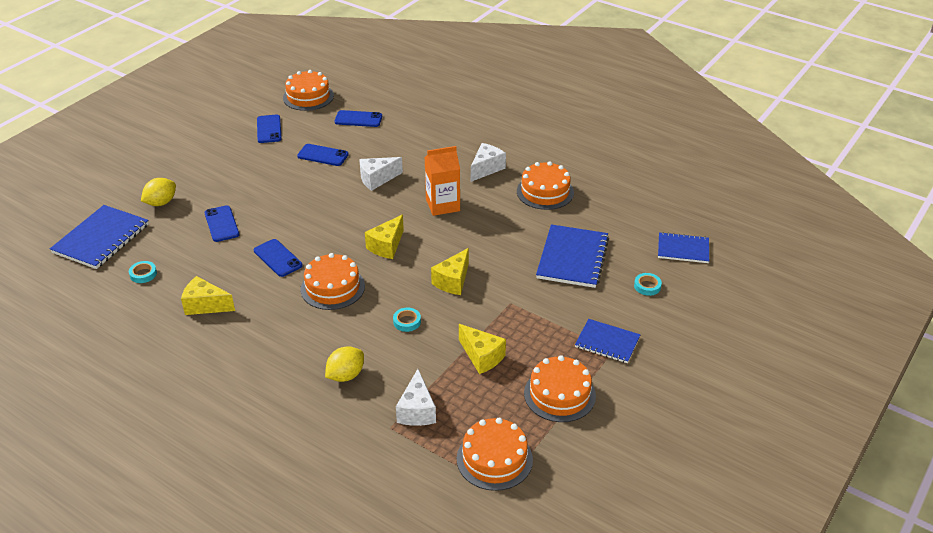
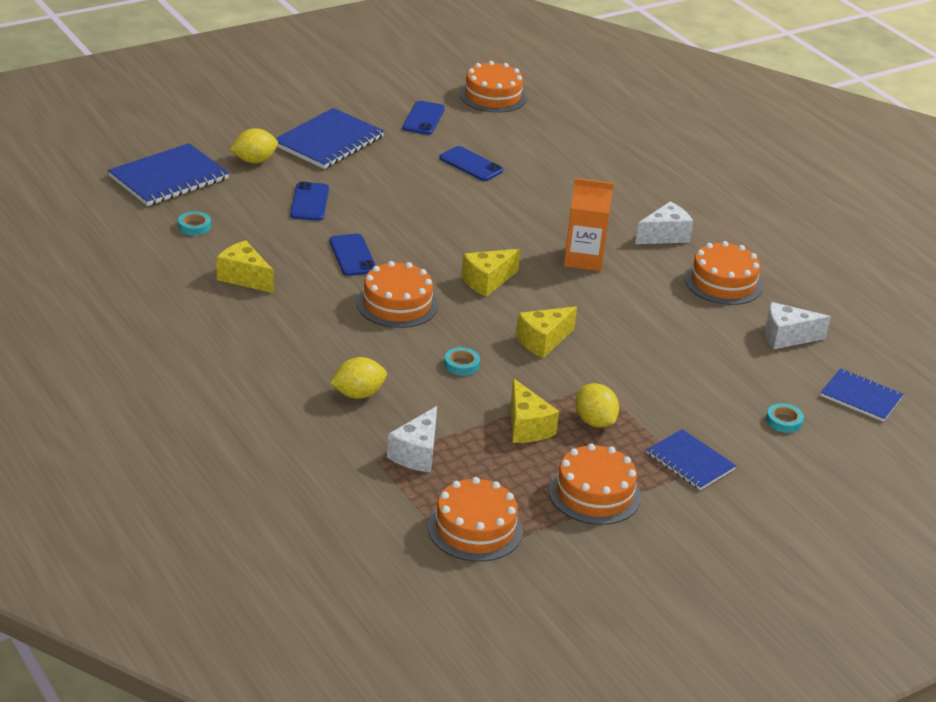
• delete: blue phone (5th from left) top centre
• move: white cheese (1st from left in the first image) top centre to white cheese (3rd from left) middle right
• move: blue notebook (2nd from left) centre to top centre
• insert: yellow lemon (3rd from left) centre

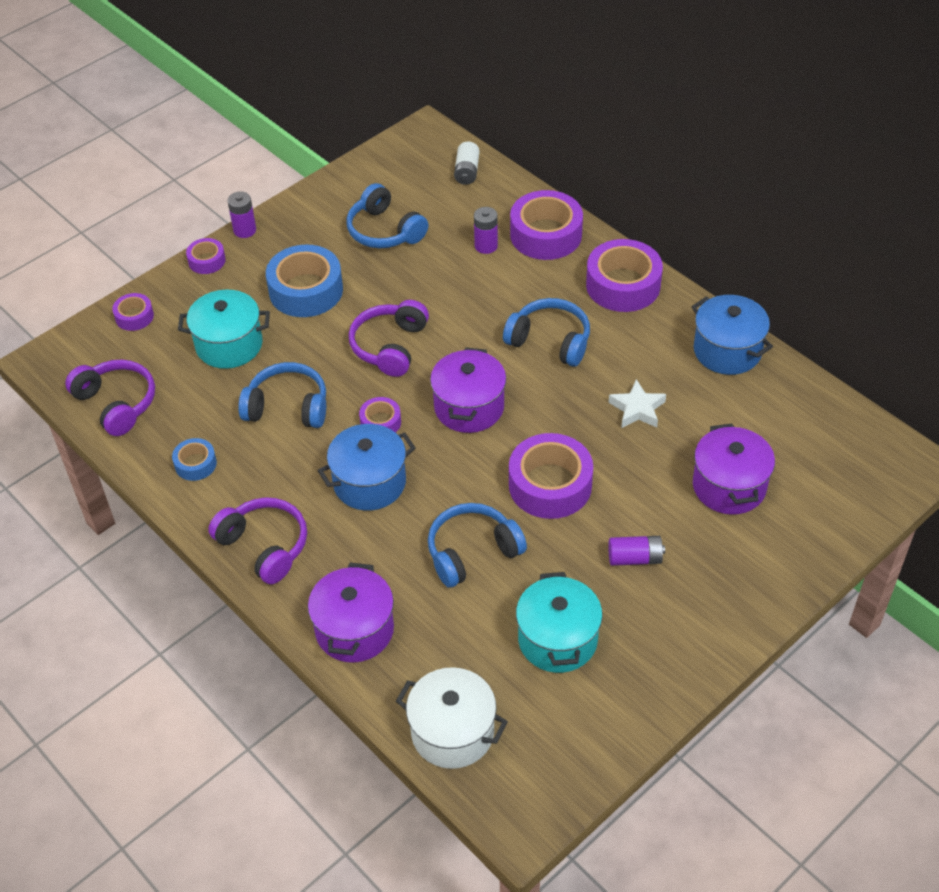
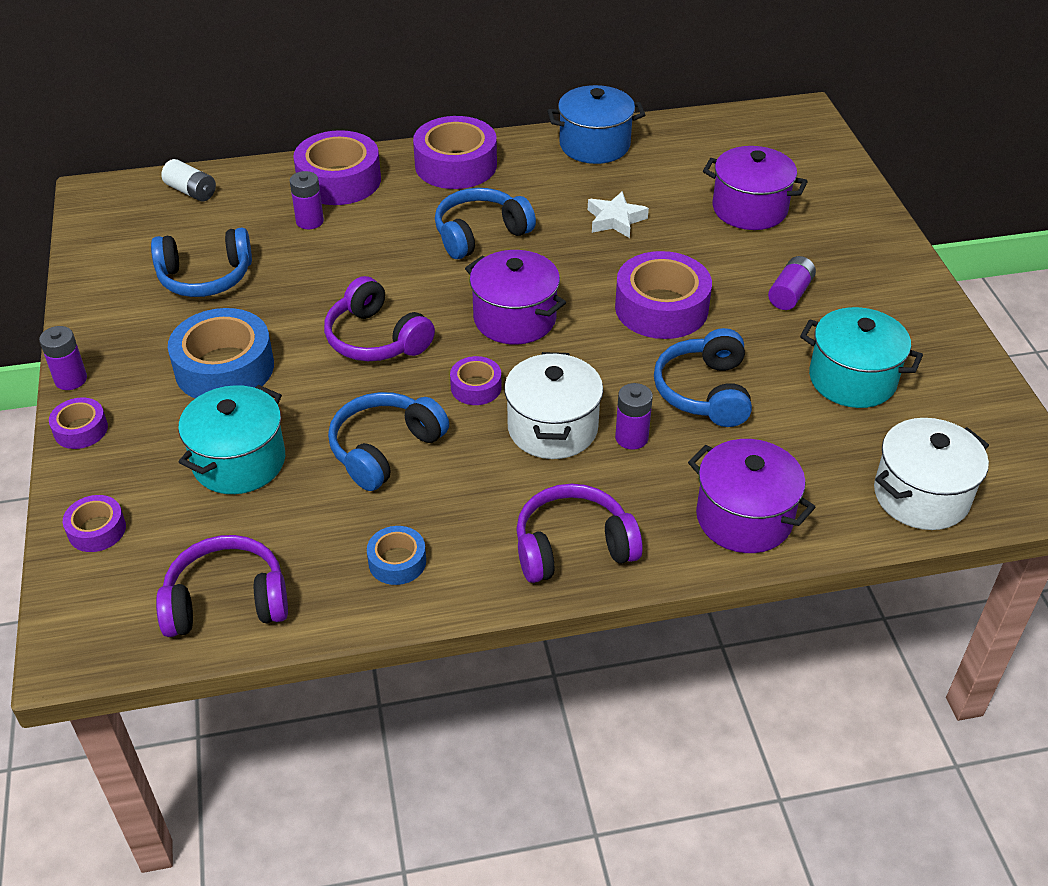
• recolor: blue pot (1st from left) centre to white pot (1st from left) centre
• insert: purple battery (3rd from left) centre

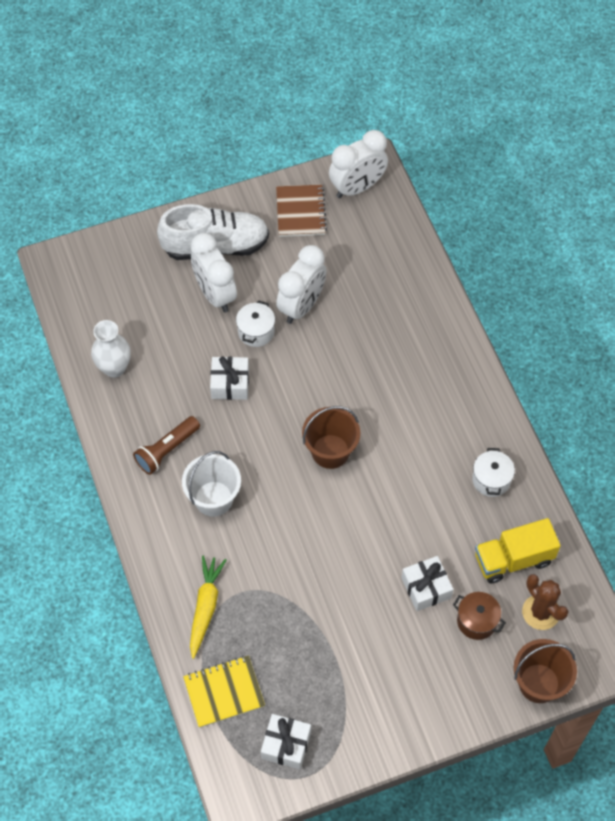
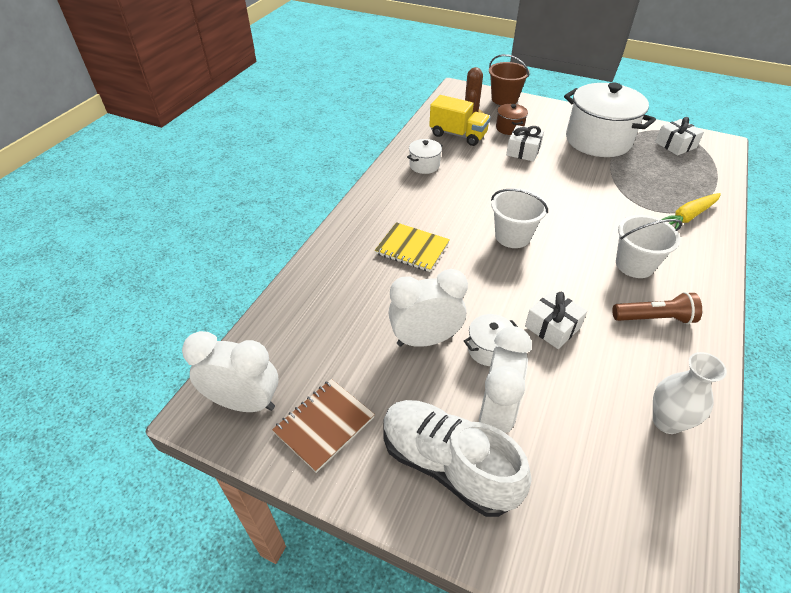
• move: yellow notebook bottom centre to centre
• recolor: brown bucket (1st from left) centre to white bucket (1st from left) centre
• insert: white pot (3rd from left) top right

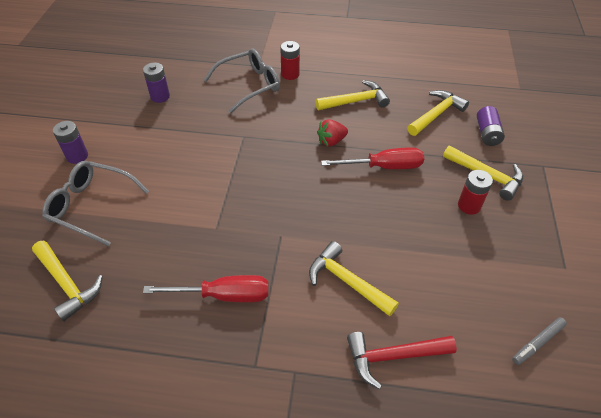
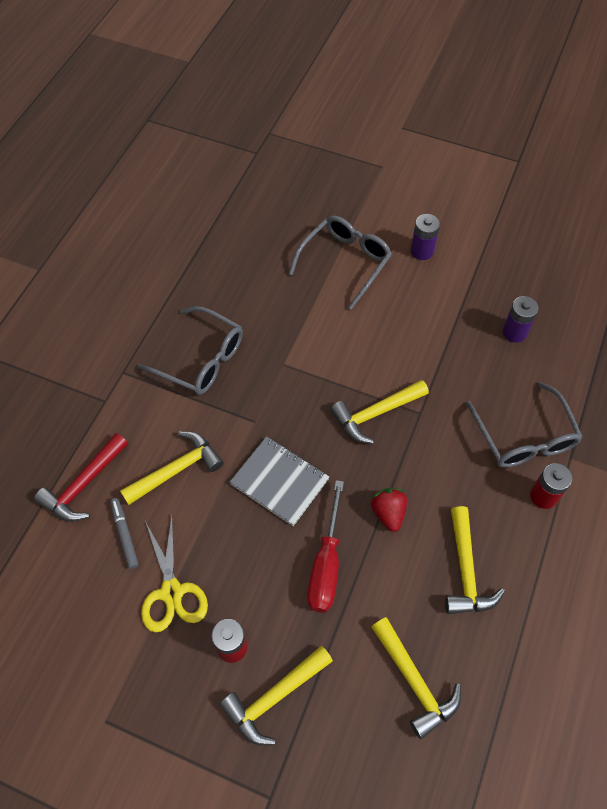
• move: yellow hammer (1st from left in the first image) bottom left to yellow hammer (3rd from left) centre
• replace: red screwdriver (1st from left) bottom centre to grey glasses (1st from left) middle left
• rotate: red hammer bottom right = middle left 150 degrees counterclockwise
• delete: purple battery (3rd from left) top right
• move: grey marker bottom right to middle left
• insert: yellow scissors bottom left
• insert: grey notebook centre

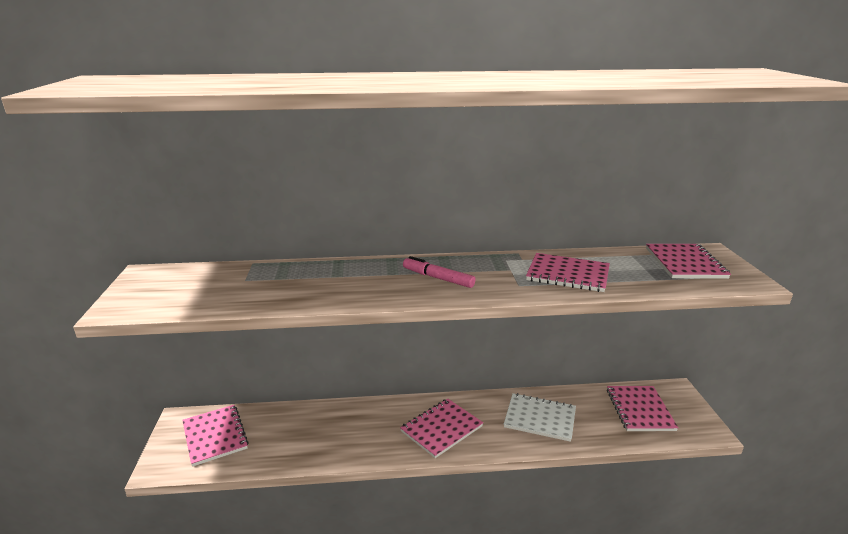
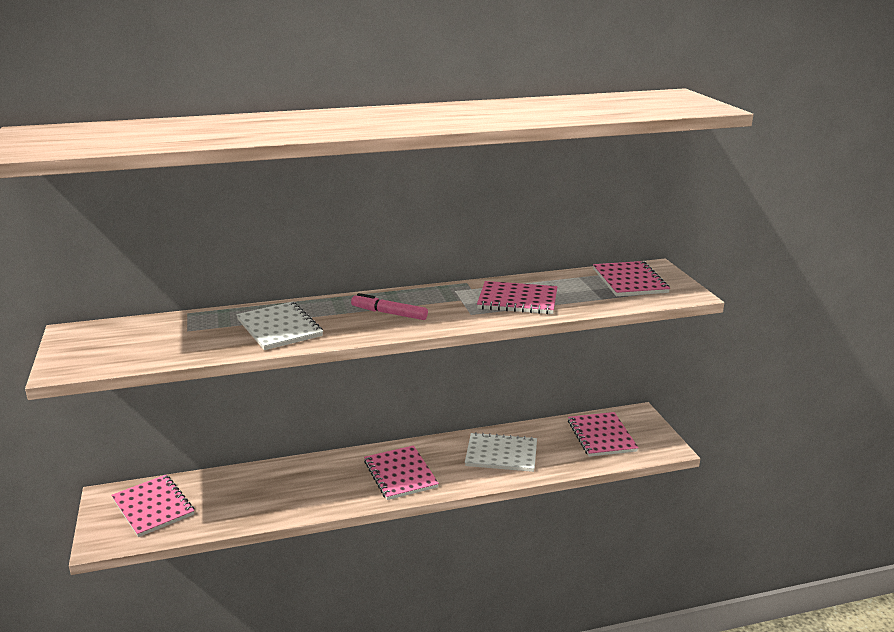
• rotate: pink notebook (2nd from left) bottom centre = bottom centre 60 degrees counterclockwise
• insert: white notebook (1st from left) middle left

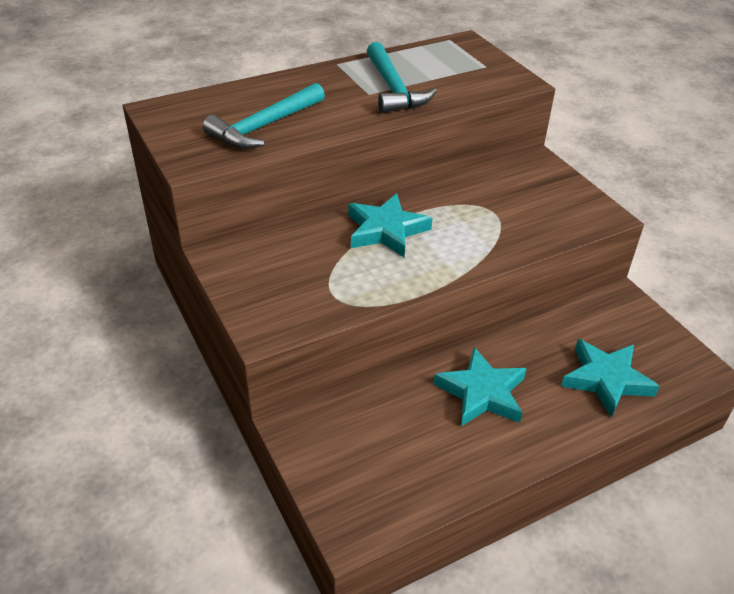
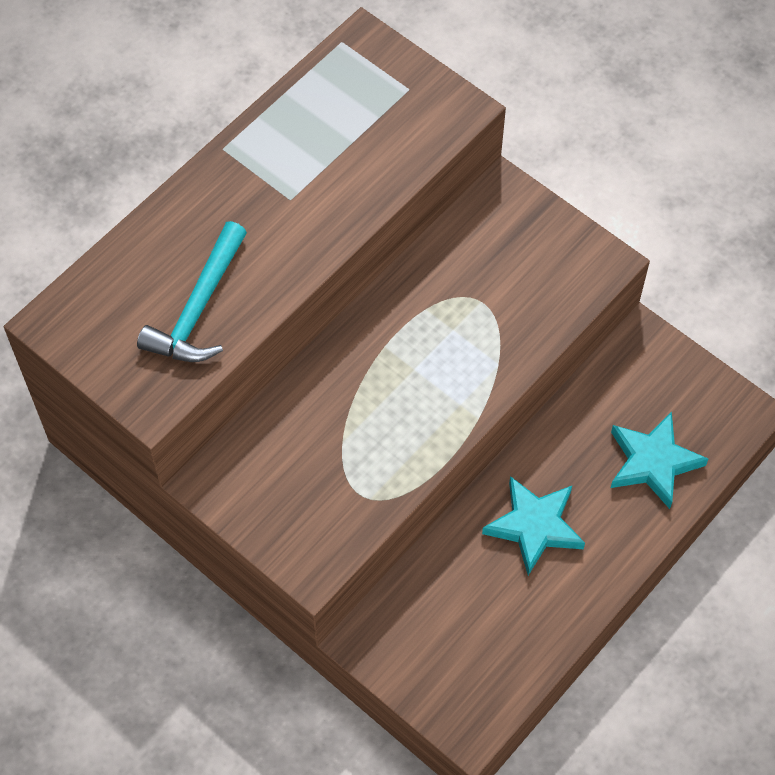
• delete: turquoise star (1st from left) centre
• delete: turquoise hammer (2nd from left) top centre

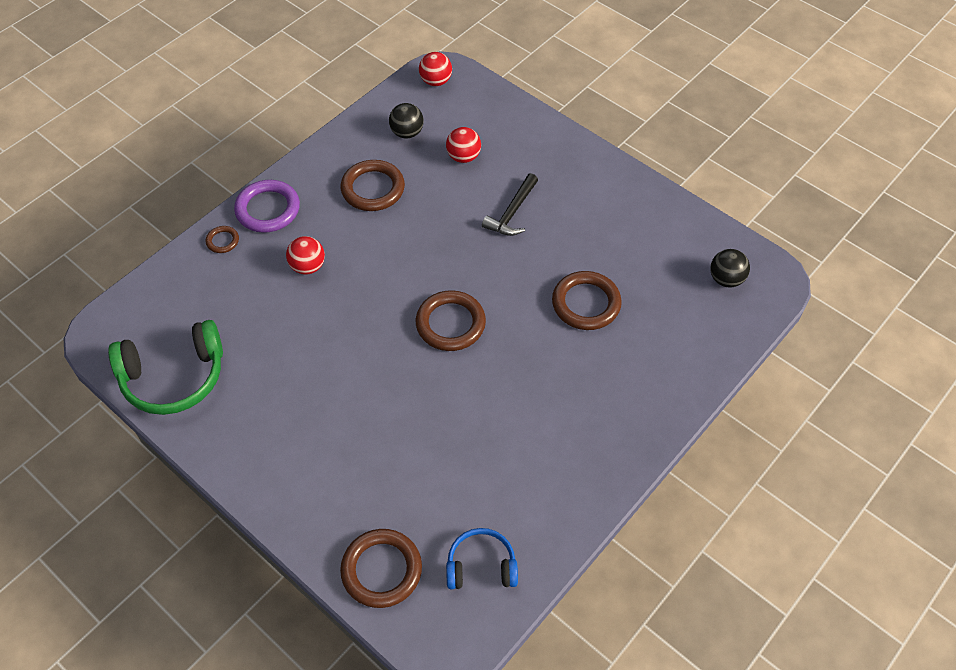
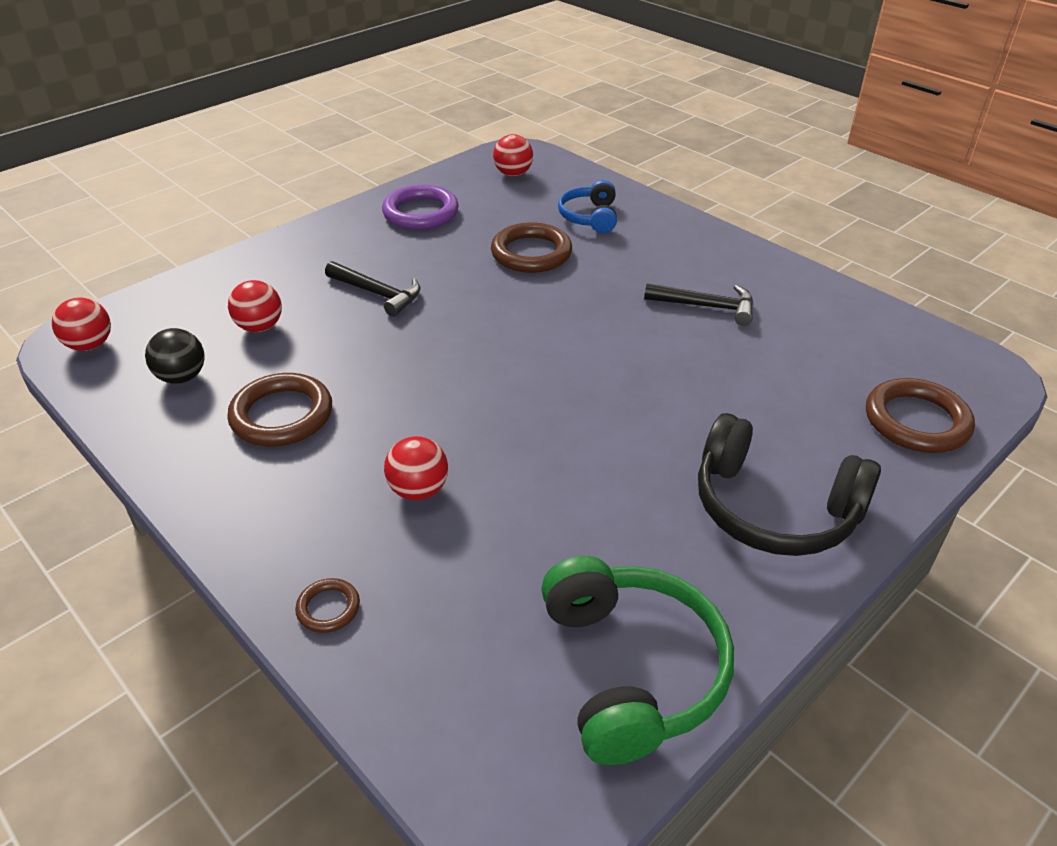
• move: purple ring top left to top centre
• delete: brown ring (4th from left) centre
• move: blue headphones bottom centre to top centre
• recolor: black ball (2nd from left) middle right to red ball (4th from left) top centre
• insert: black hammer (2nd from left) centre
• insert: black headphones middle right

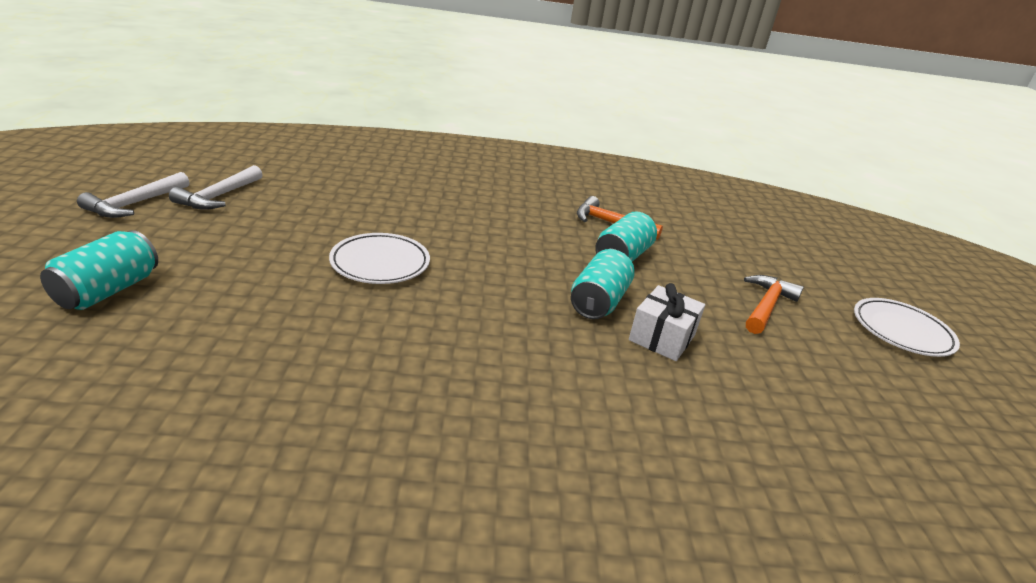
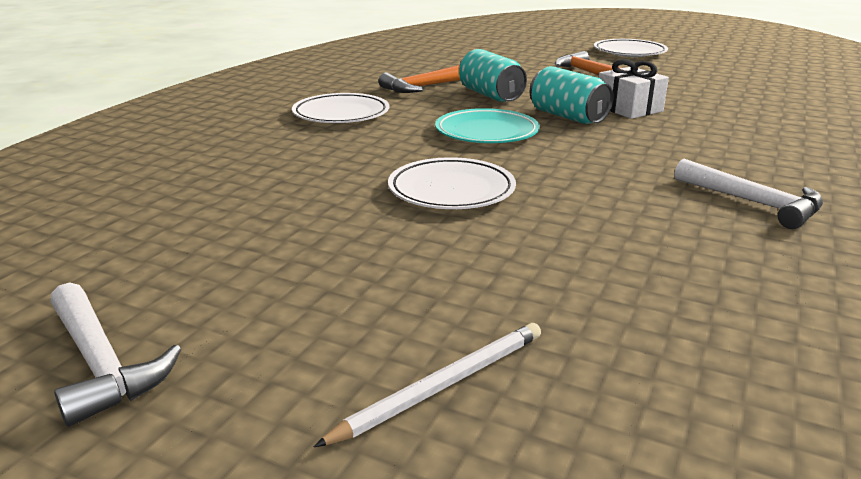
• replace: turquoise can (1st from left) middle left to white pencil bottom centre
• move: white hammer (2nd from left) top left to middle right
• insert: white plate (1st from left) top centre
• insert: turquoise plate top centre

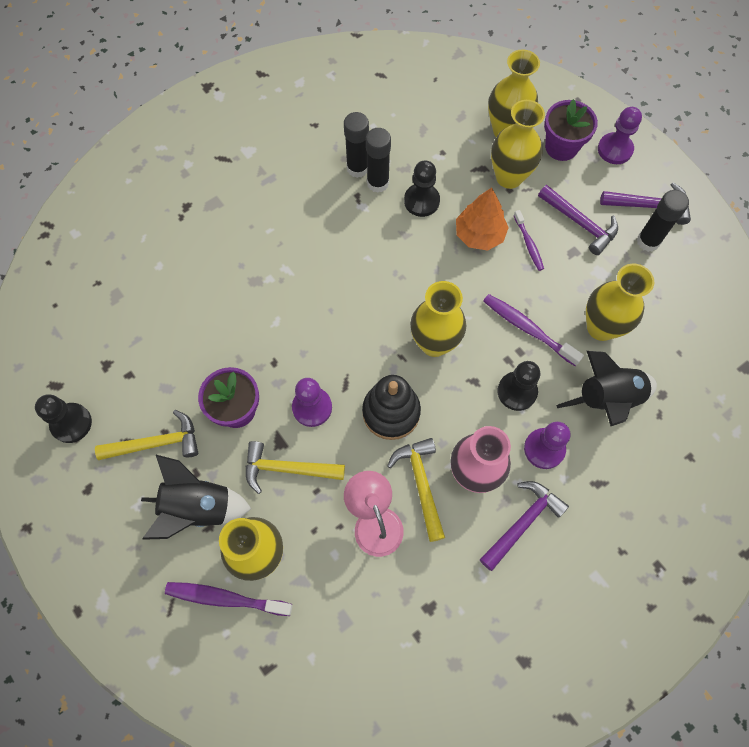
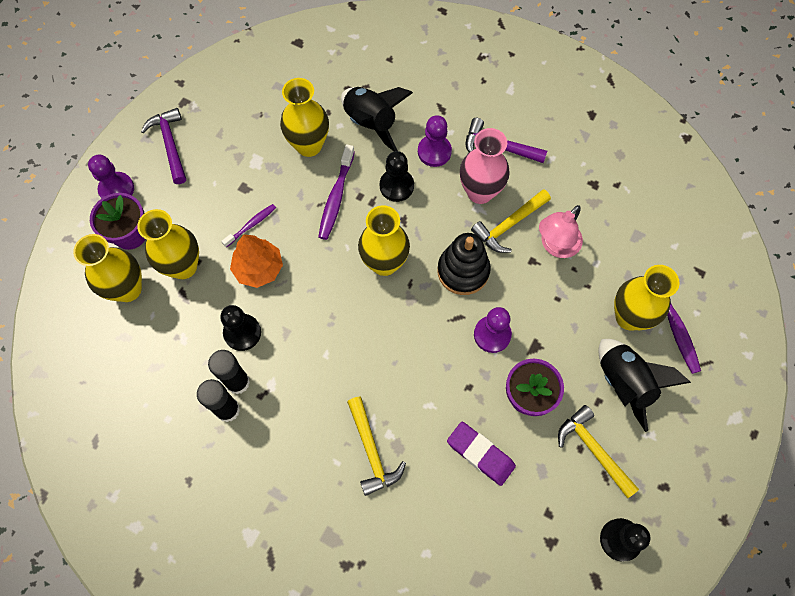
• move: yellow hammer (2nd from left in the first image) centre to yellow hammer (1st from left) bottom centre
• delete: purple hammer (2nd from left) top right
• delete: black glue stick (3rd from left) top right
• insert: purple eraser bottom centre

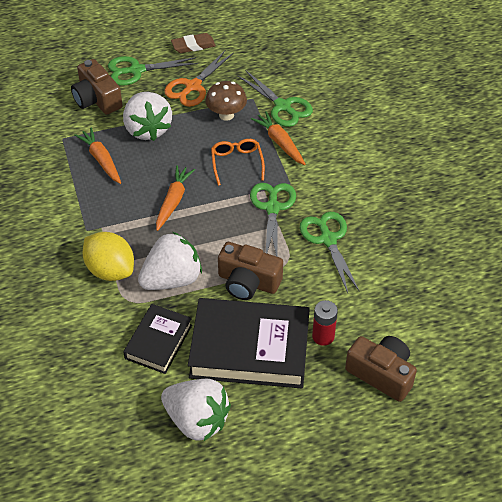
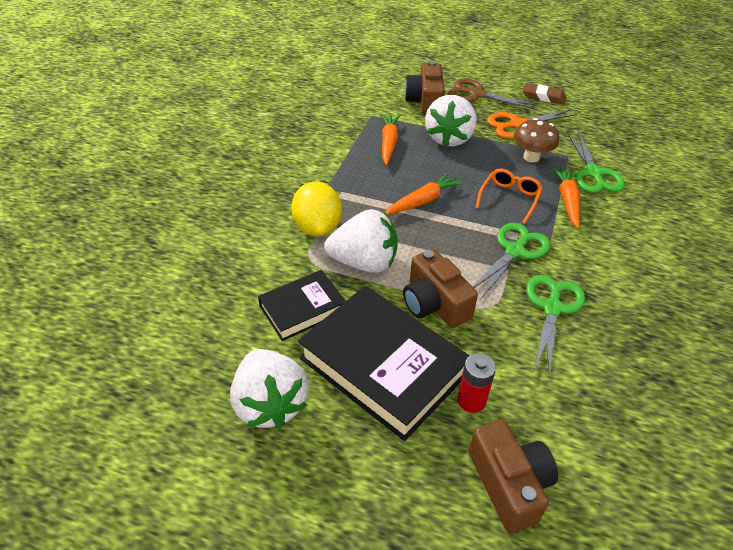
• recolor: green scissors (1st from left) top left to brown scissors top right

